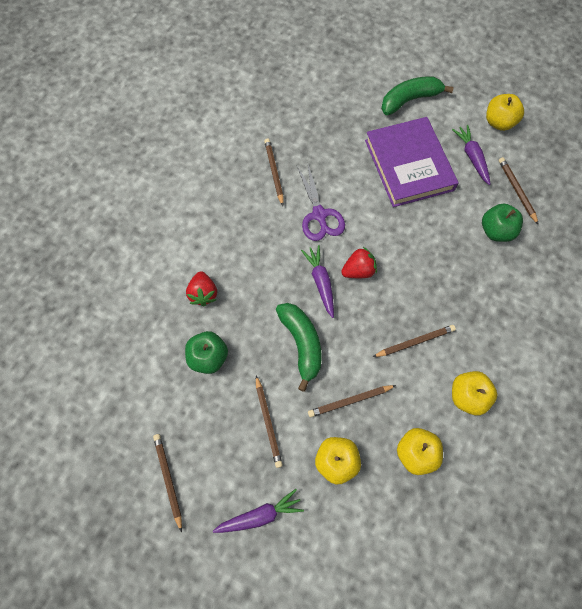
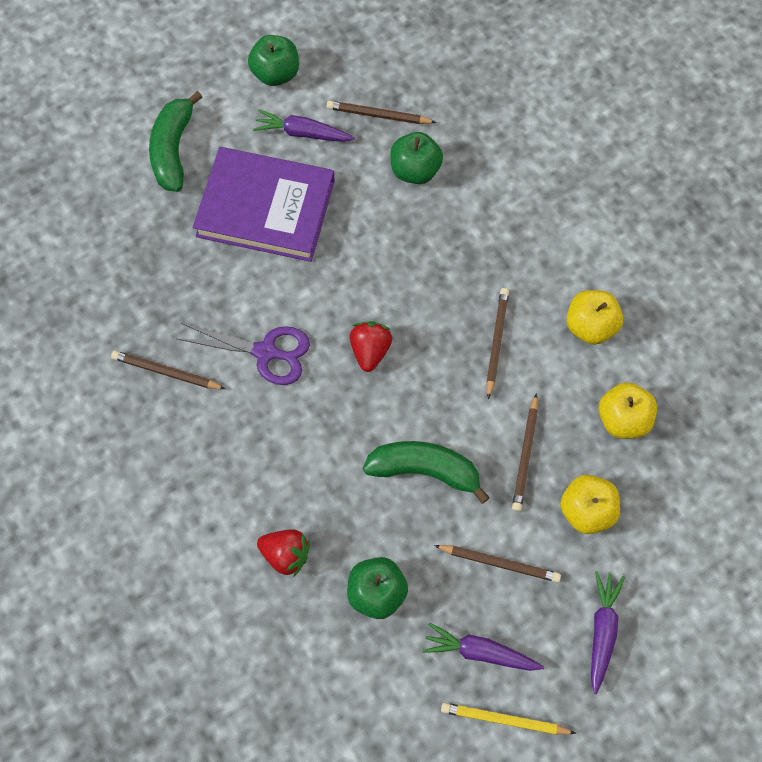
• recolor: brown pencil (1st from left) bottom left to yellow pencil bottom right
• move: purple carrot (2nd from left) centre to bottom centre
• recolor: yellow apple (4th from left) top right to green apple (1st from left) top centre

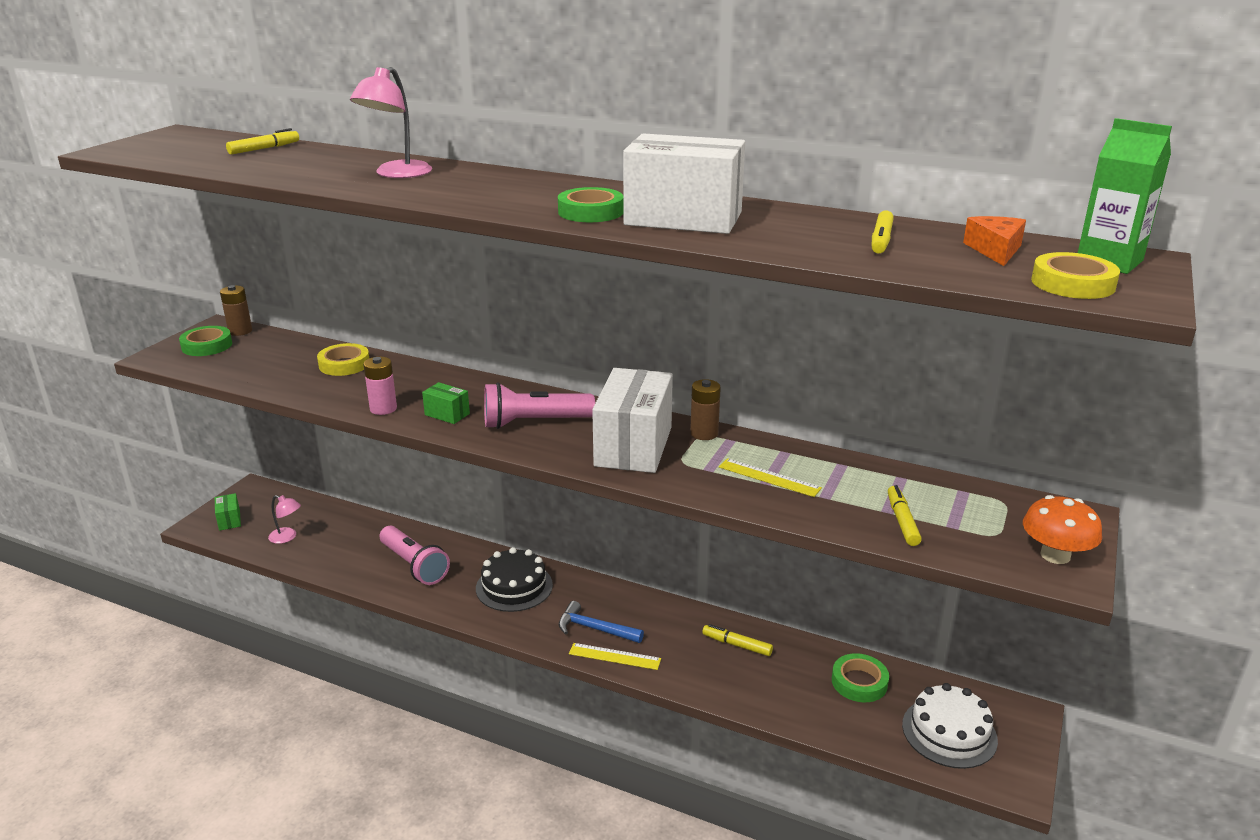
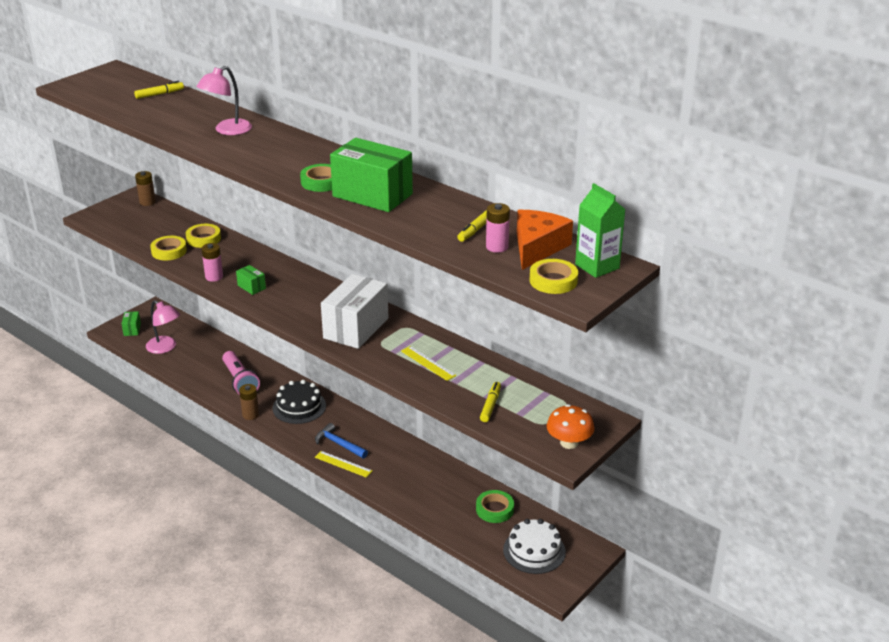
• delete: green tape (1st from left) middle left
• resize: pink lamp (1st from left) middle left = middle left x1.60
• delete: pink flashlight (2nd from left) centre
• recolor: white box (2nd from left) top centre to green box (3rd from left) top centre
• move: brown battery (2nd from left) centre to middle left
• delete: yellow marker (2nd from left) bottom centre
• resize: orange cheese top right = centre x1.62
• insert: yellow tape (1st from left) middle left
• insert: pink battery (2nd from left) centre

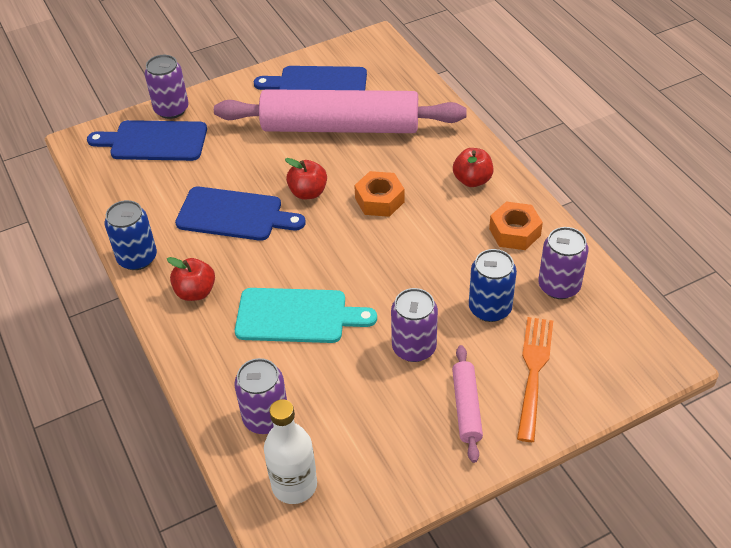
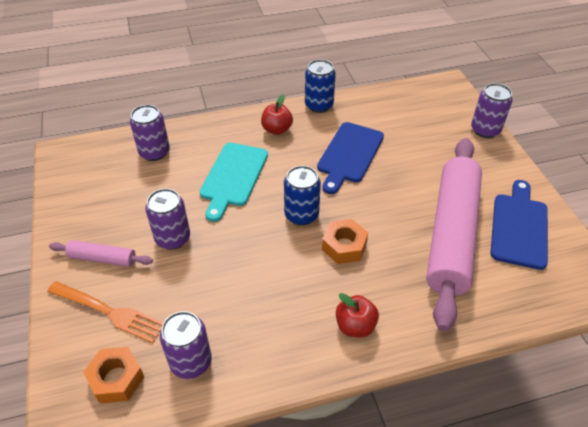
• delete: blue cutting board (1st from left) top left
• delete: white bottle bottom centre
• delete: red apple (2nd from left) top centre
• move: blue can (2nd from left in the first image) middle right to blue can (1st from left) centre
• move: orange nut (2nd from left in the first image) middle right to orange nut (1st from left) bottom left

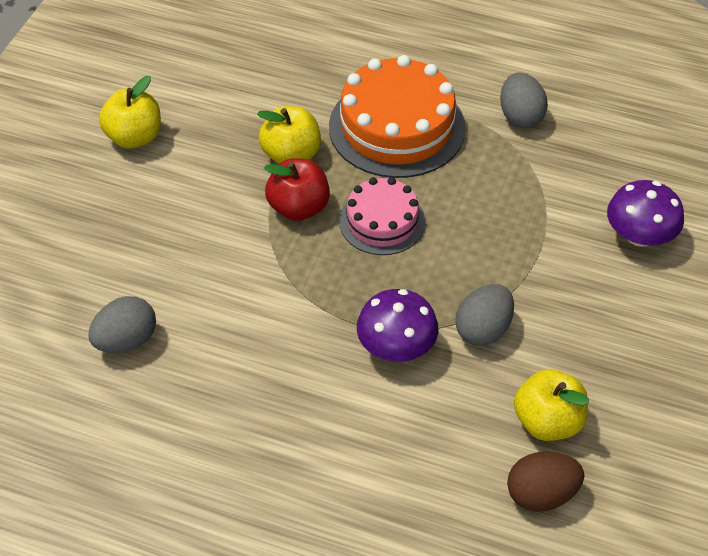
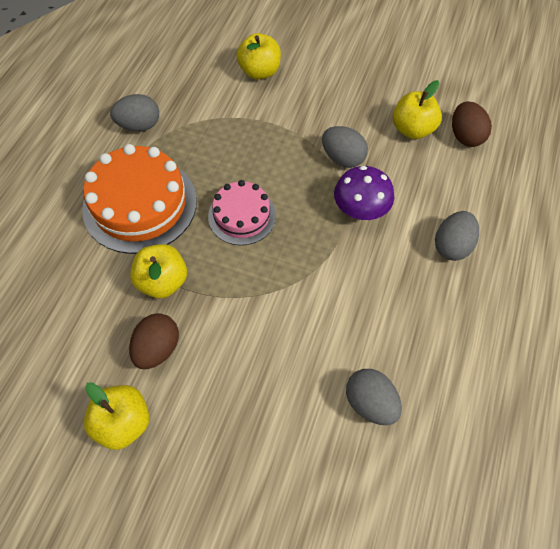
• delete: red apple centre
• replace: purple mushroom (2nd from left) middle right to yellow apple (3rd from left) top centre
• insert: brown egg (1st from left) middle left
• insert: grey egg (4th from left) middle right

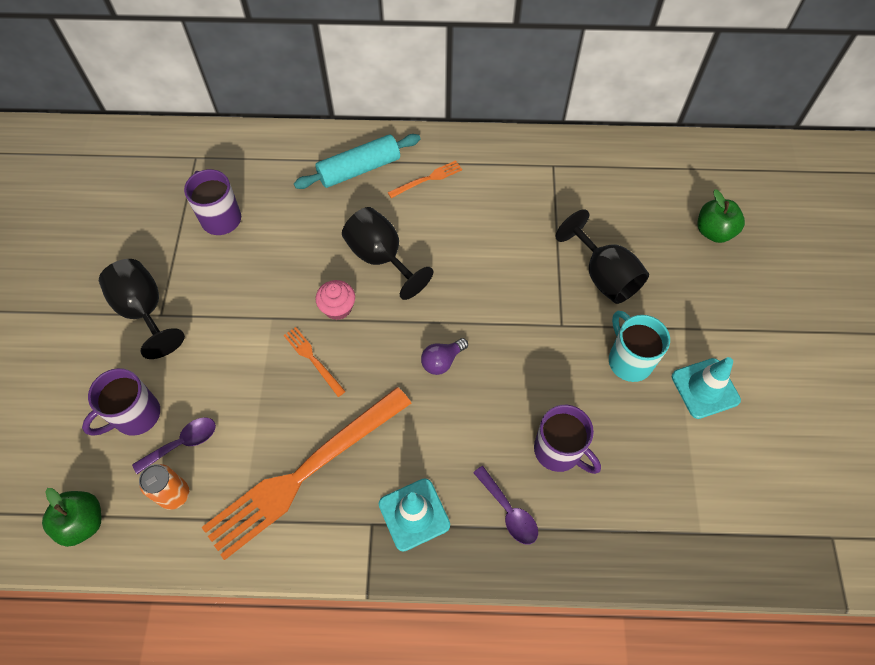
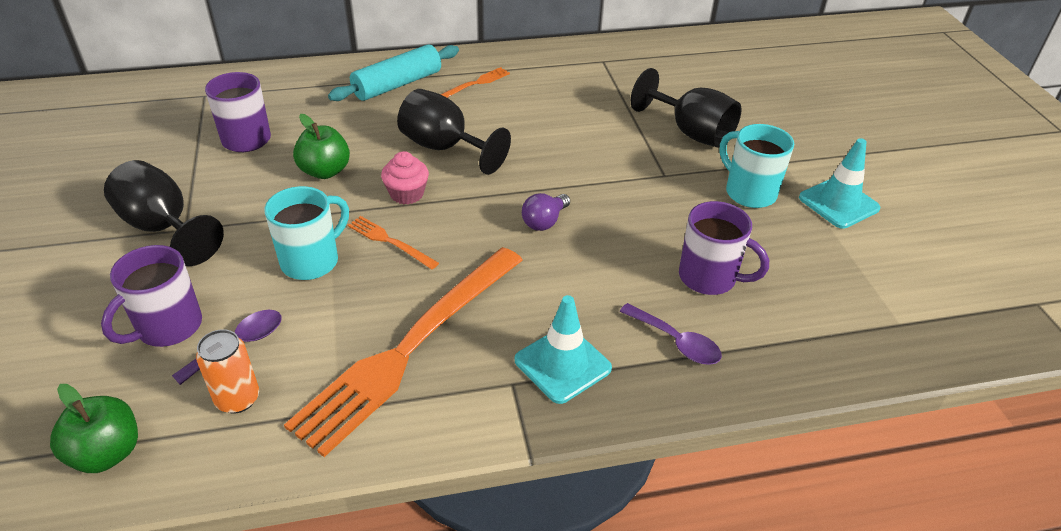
• move: green apple (2nd from left) top right to top left
• insert: turquoise mug (1st from left) middle left

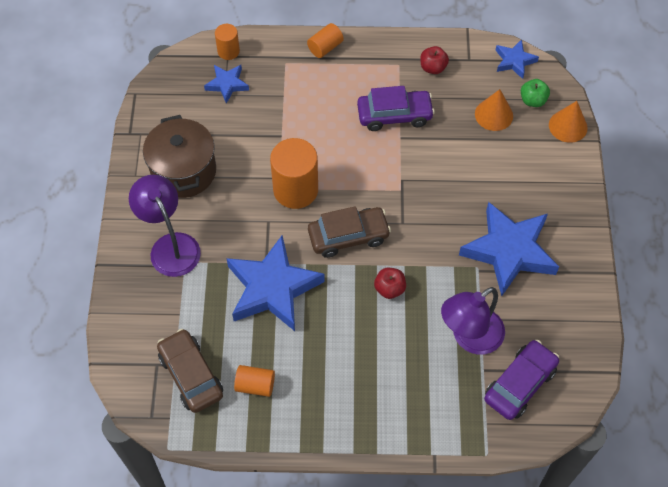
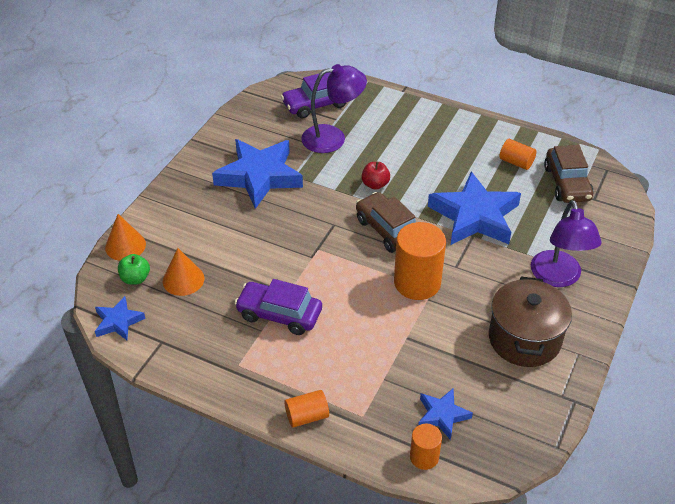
• rotate: brown car (2nd from left in the first image) centre = centre 45 degrees clockwise
• delete: red apple (2nd from left) top centre

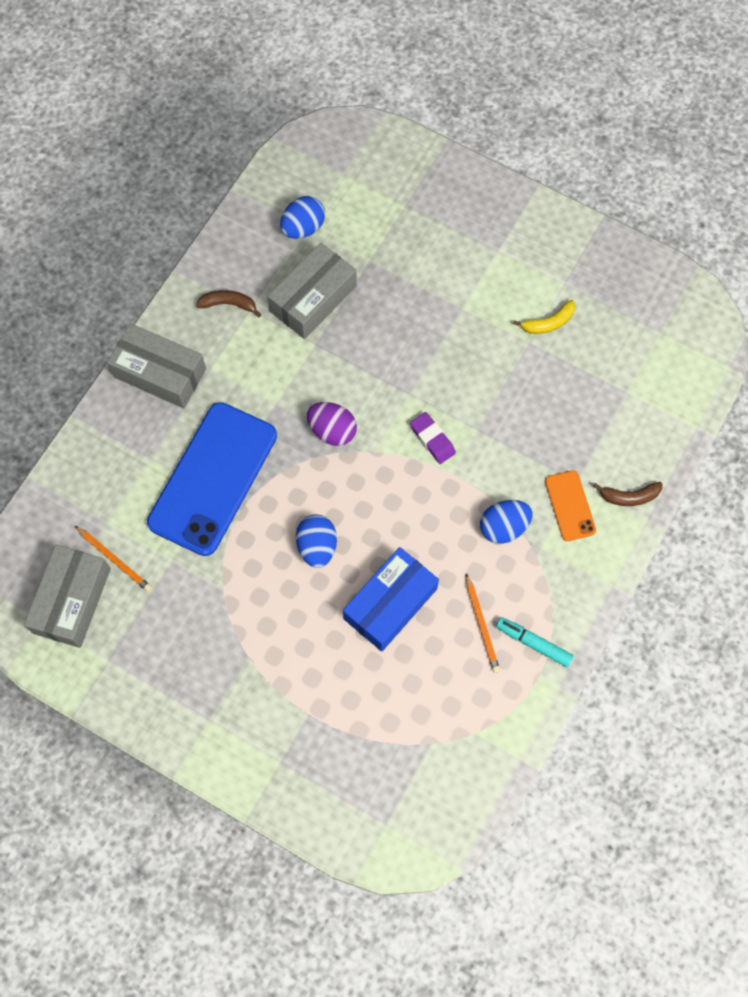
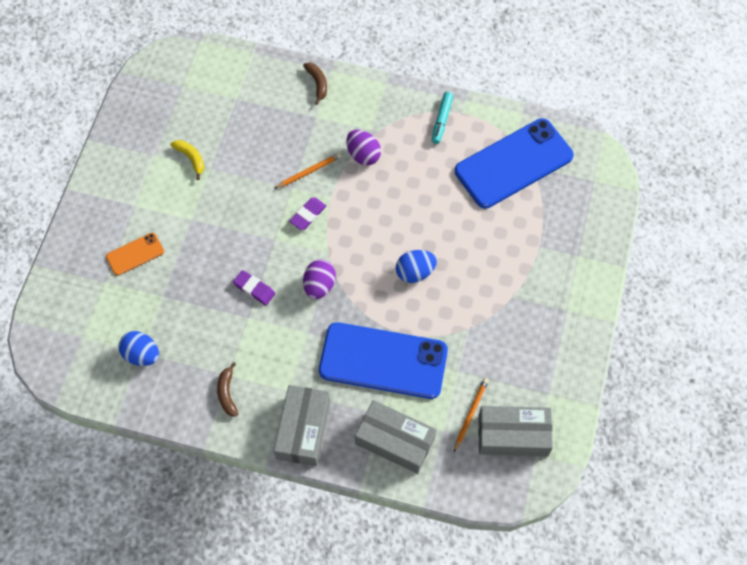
• move: grey box (3rd from left in the first image) top centre to grey box (2nd from left) bottom centre
• delete: blue box centre
• move: orange pencil (2nd from left in the first image) centre to orange pencil (1st from left) top centre
• recolor: blue egg (3rd from left) middle right to purple egg (2nd from left) top centre
• move: orange phone middle right to middle left
• insert: purple eraser (1st from left) centre
• insert: blue phone (2nd from left) top right

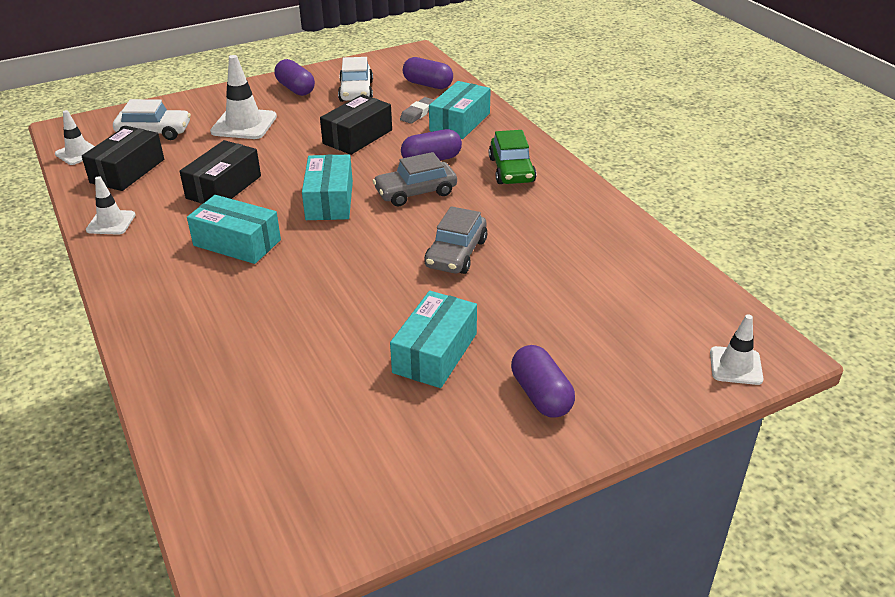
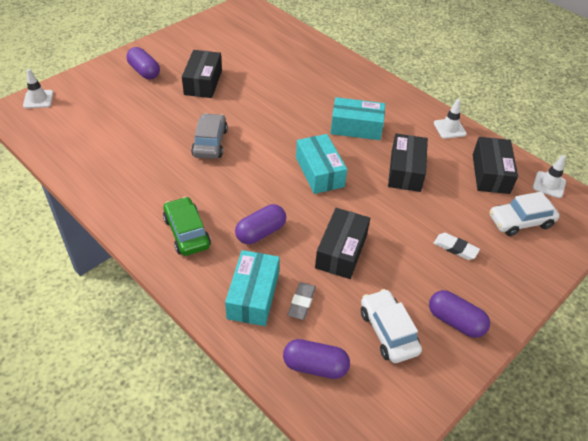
• replace: white traffic cone (3rd from left) top left to white eraser middle right
• delete: grey car (1st from left) top centre
• recolor: turquoise box (3rd from left) centre to black box (1st from left) top centre

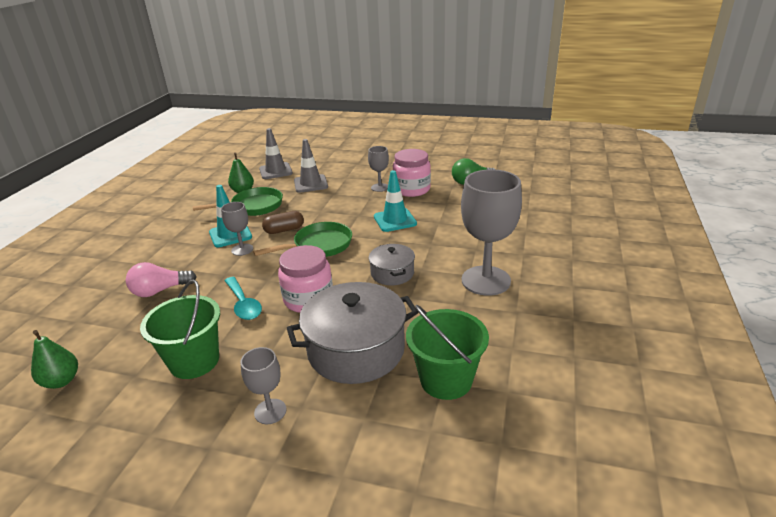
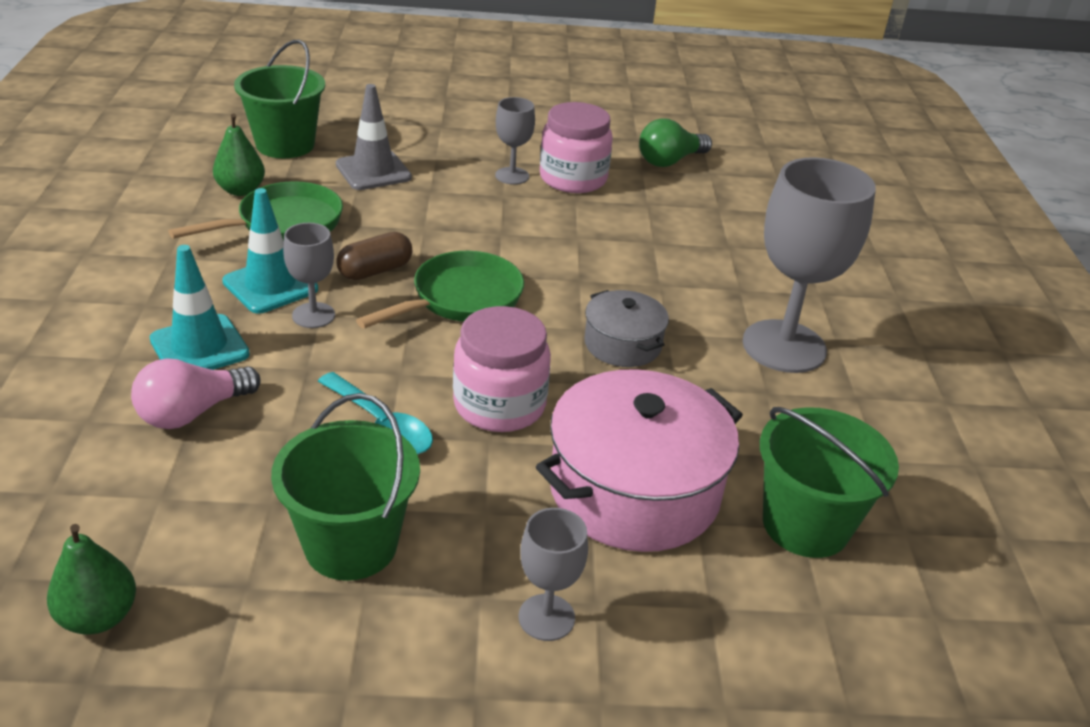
• replace: grey traffic cone (1st from left) top centre to green bucket (1st from left) top left
• recolor: grey pot (1st from left) centre to pink pot centre
• move: turquoise traffic cone (2nd from left in the first image) centre to turquoise traffic cone (1st from left) middle left

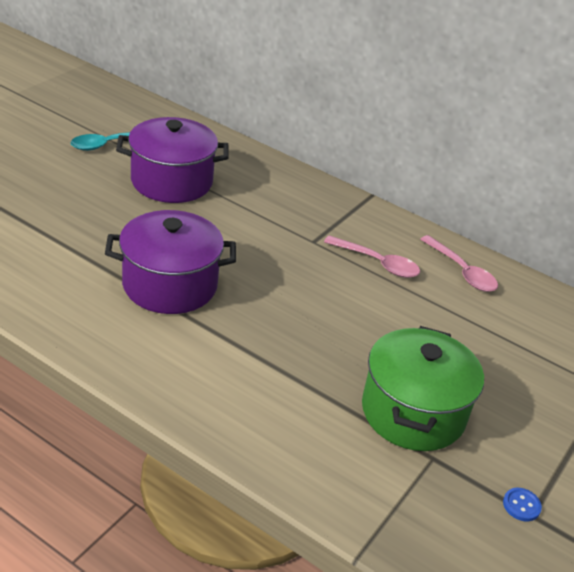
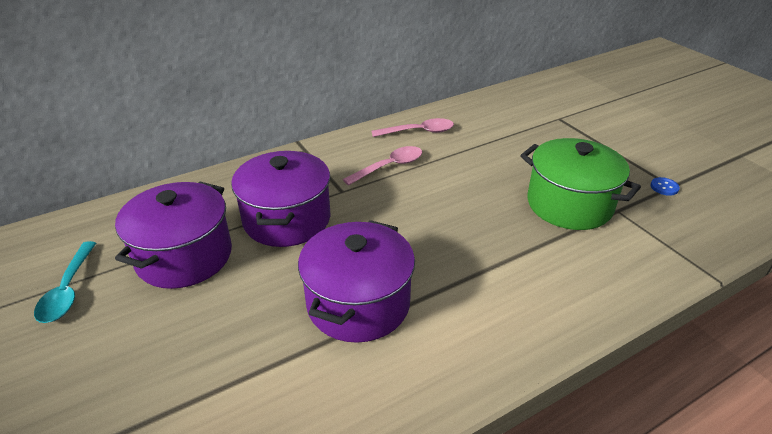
• insert: purple pot (2nd from left) centre

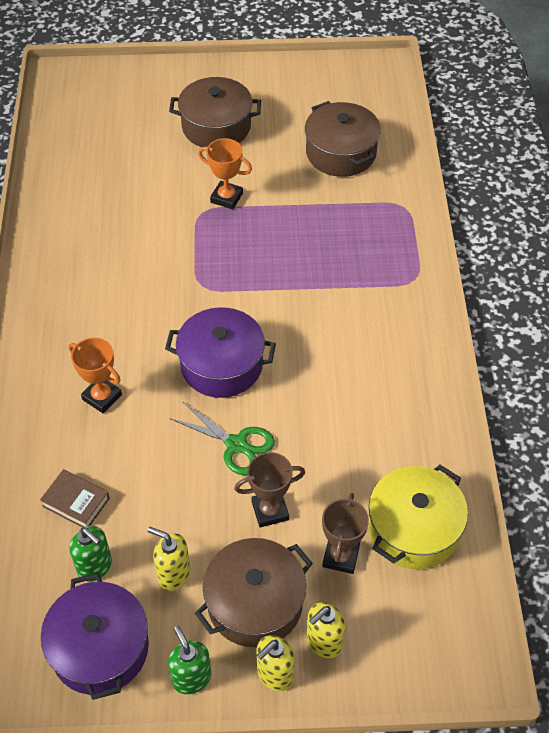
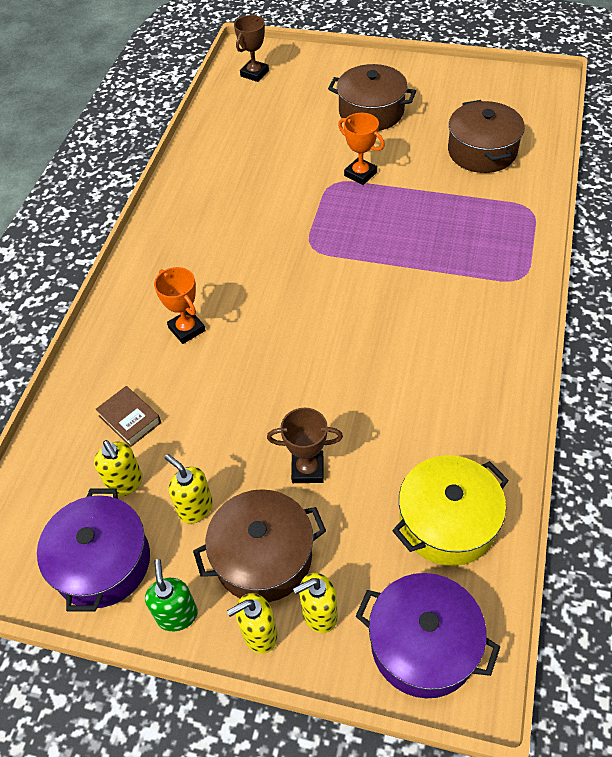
• recolor: green soap dispenser (1st from left) bottom left to yellow soap dispenser (1st from left) middle left
• move: purple pot (2nd from left) centre to bottom right
• delete: green scissors centre
• move: brown trophy (2nd from left in the first image) bottom centre to brown trophy (1st from left) top centre

